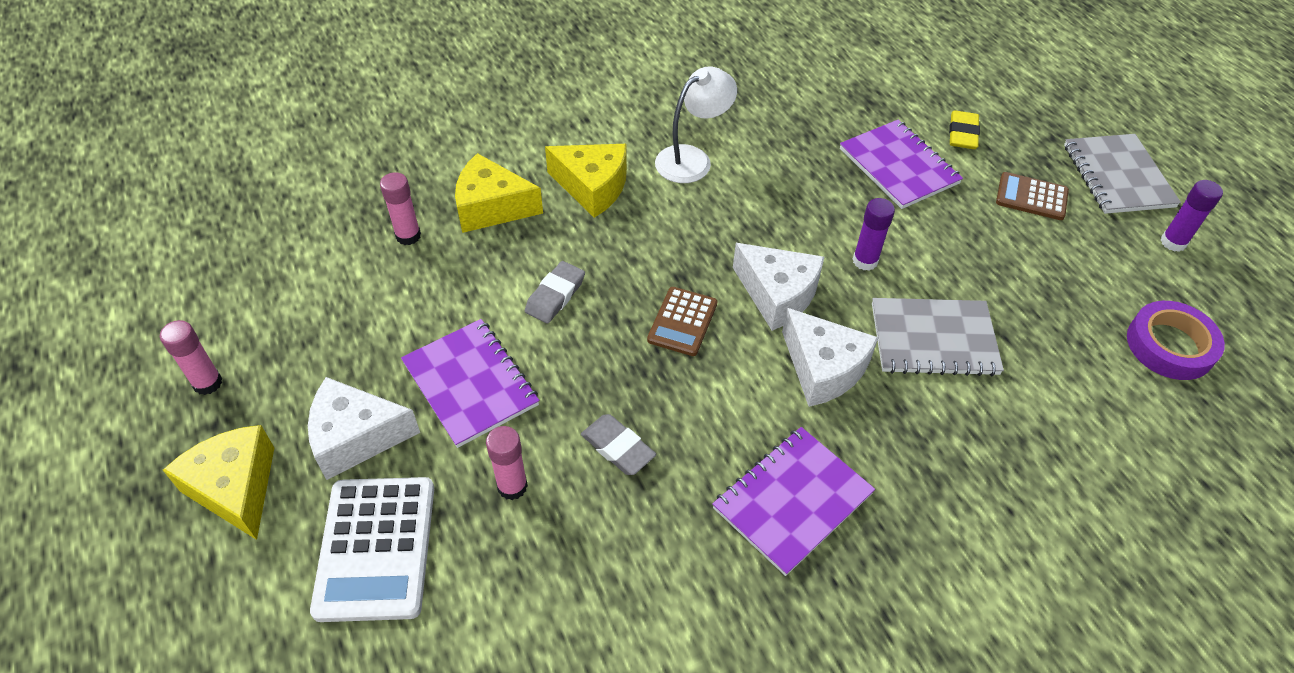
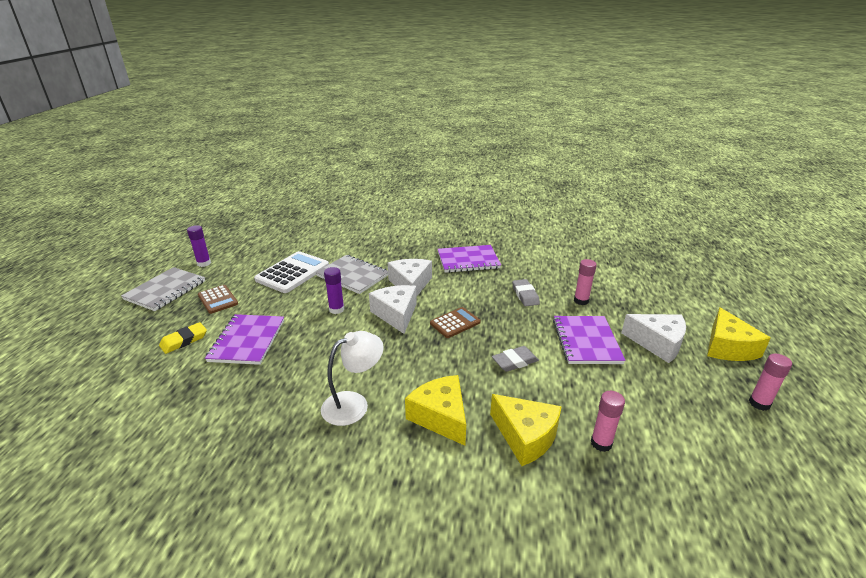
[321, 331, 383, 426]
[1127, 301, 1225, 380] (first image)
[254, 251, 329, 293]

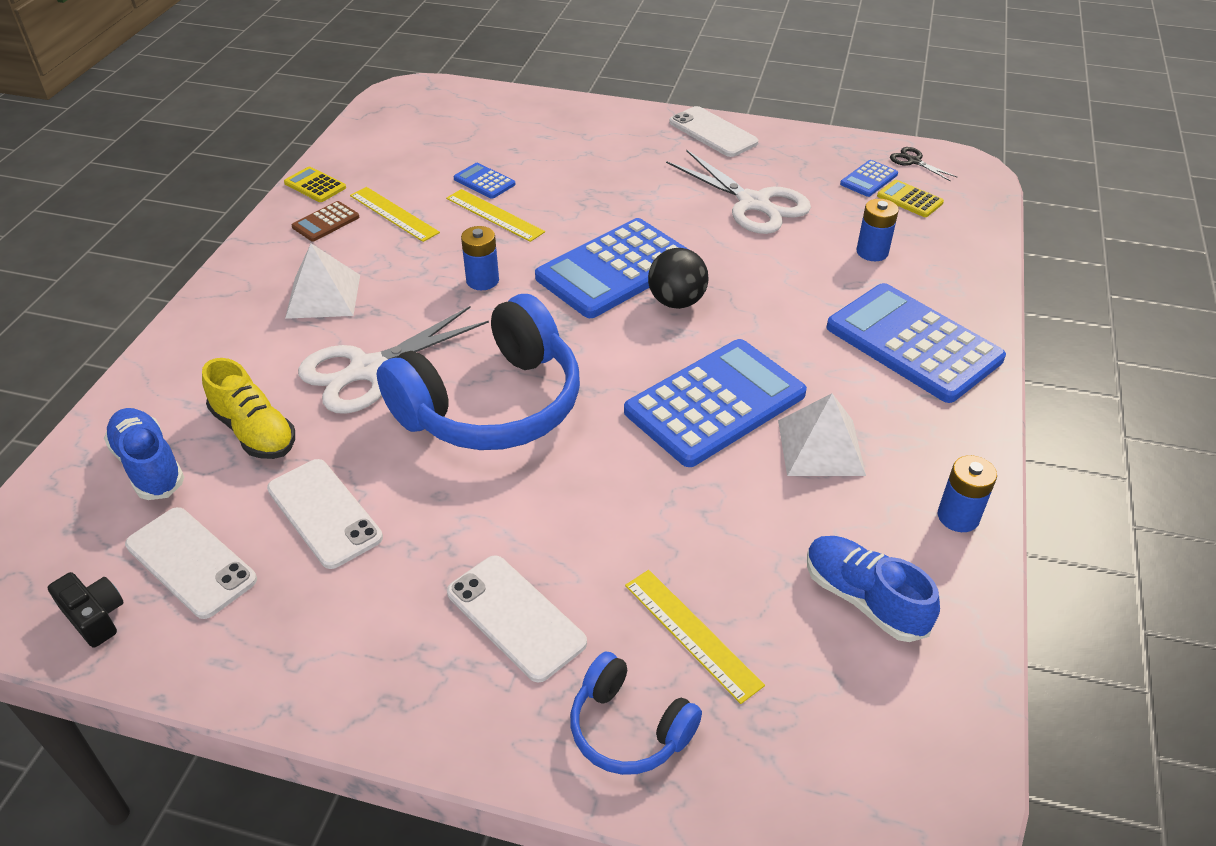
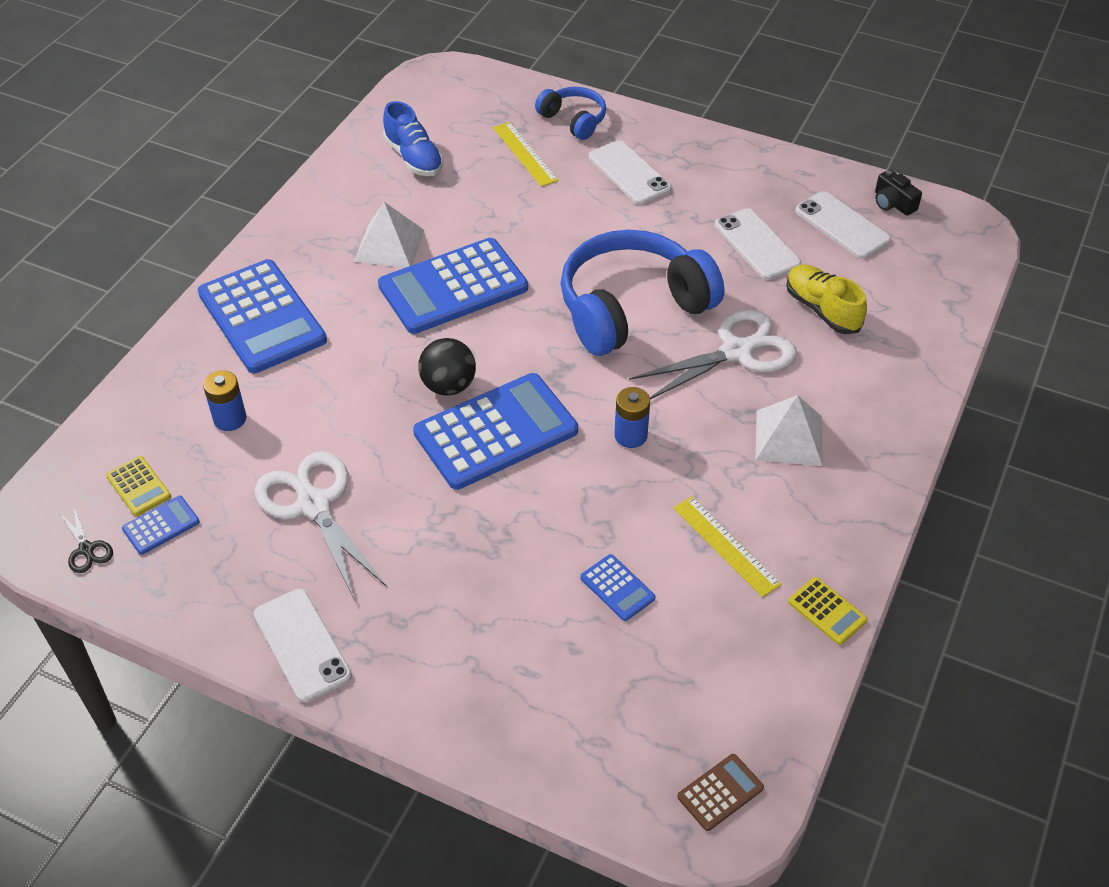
[446, 189, 545, 242] (first image)
[677, 754, 764, 831]
[104, 408, 184, 500] (first image)
[938, 455, 997, 532] (first image)

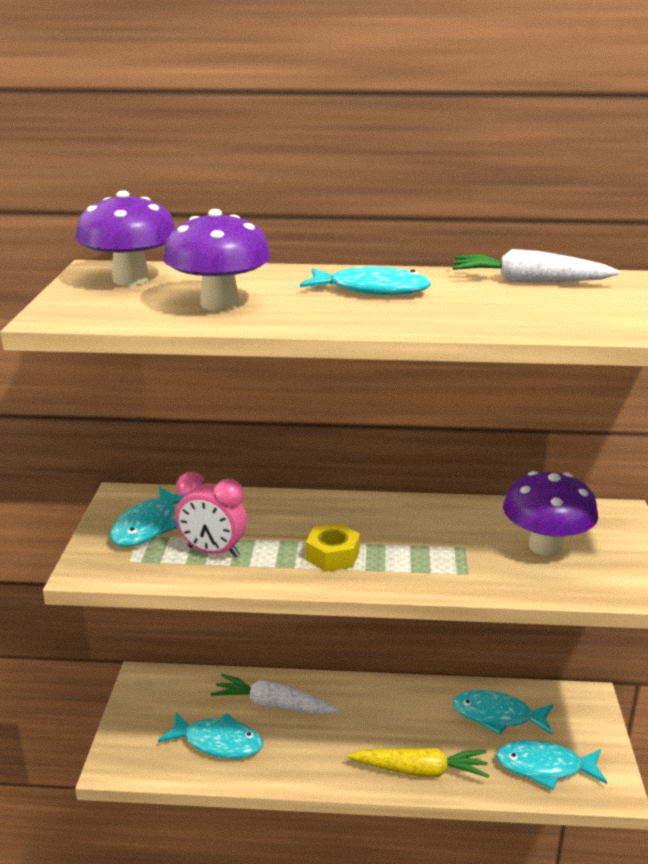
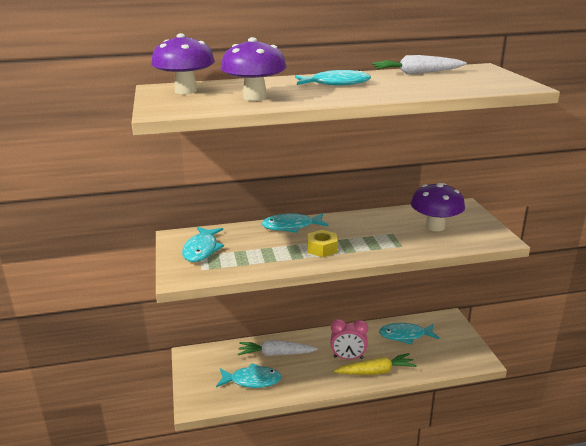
[330, 319, 368, 359]
[262, 213, 329, 233]

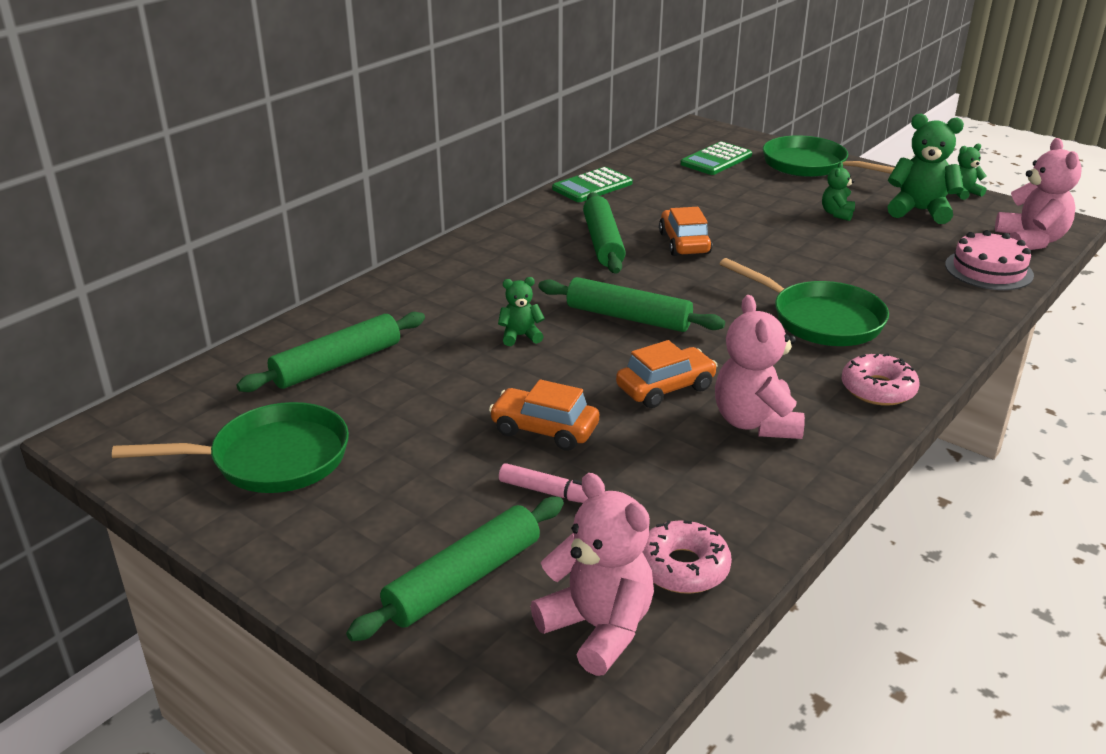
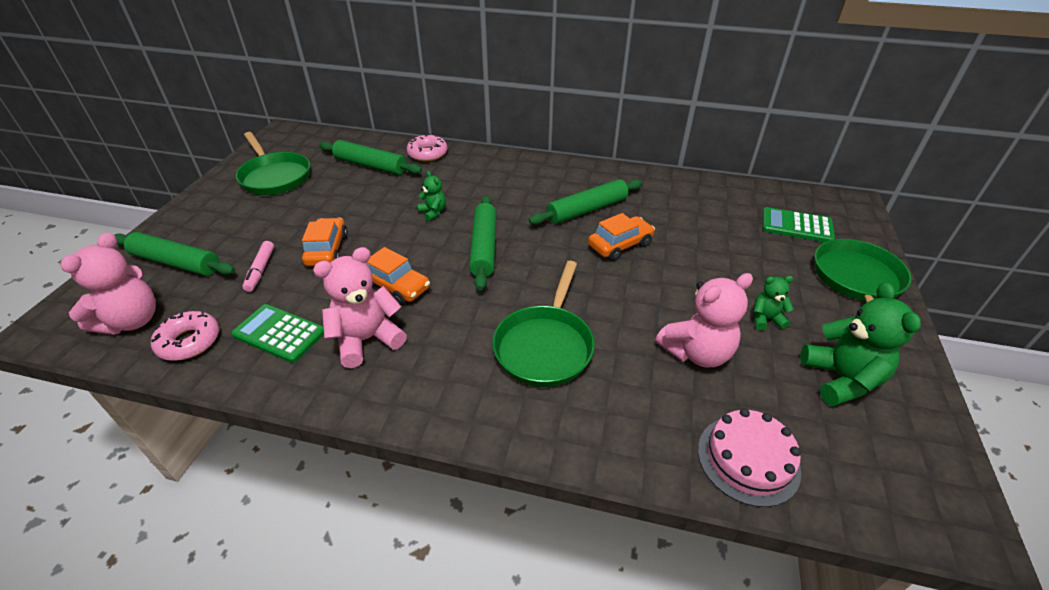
[655, 273, 753, 367]
[956, 144, 987, 200] (first image)
[231, 304, 324, 363]
[407, 134, 448, 162]

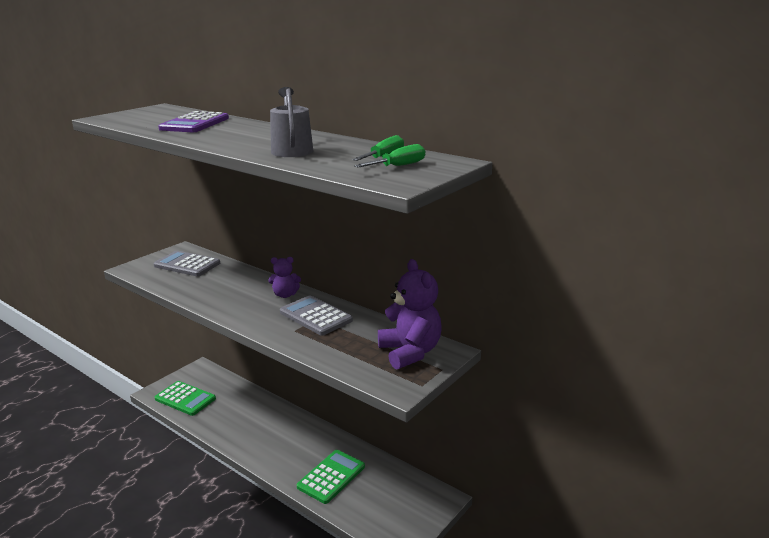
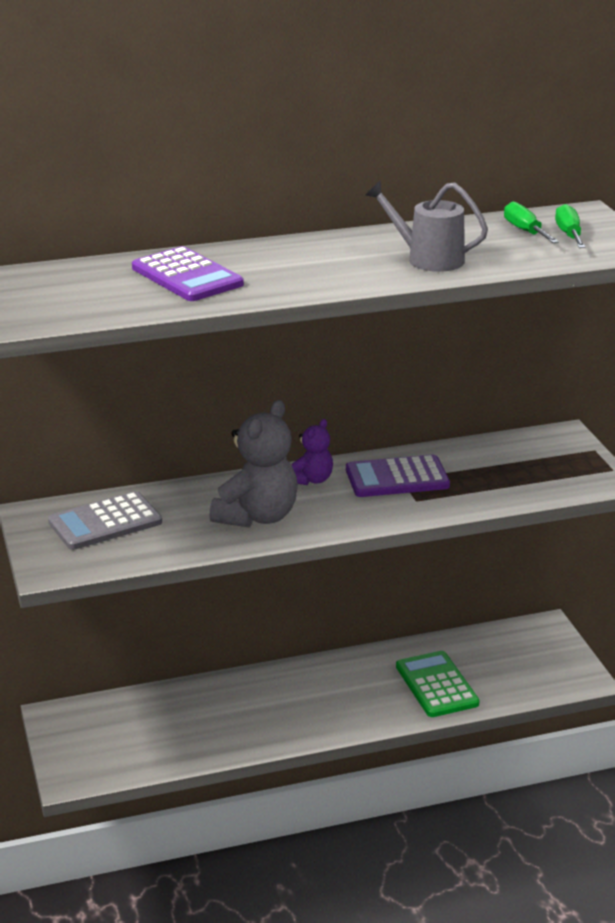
[378, 259, 442, 370] (first image)
[346, 455, 450, 497]
[155, 381, 216, 416] (first image)
[209, 400, 298, 528]

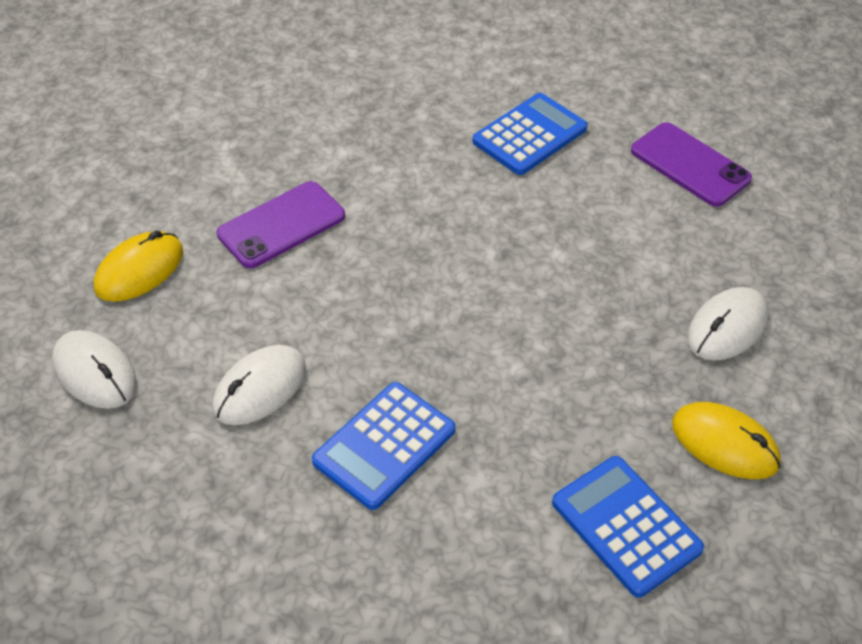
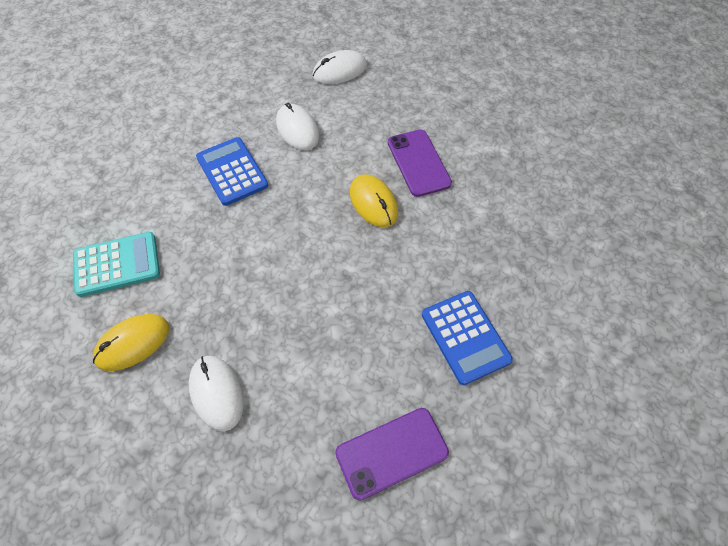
[350, 174, 398, 228]
[73, 232, 160, 297]

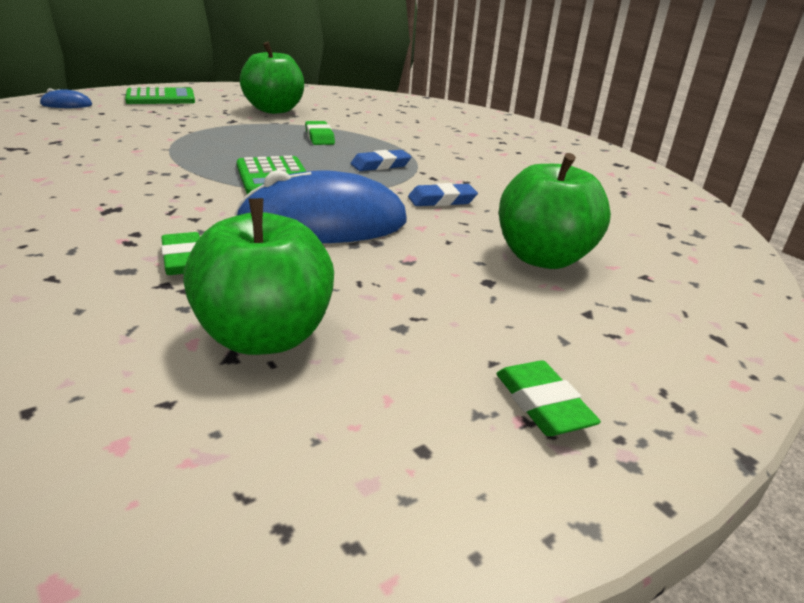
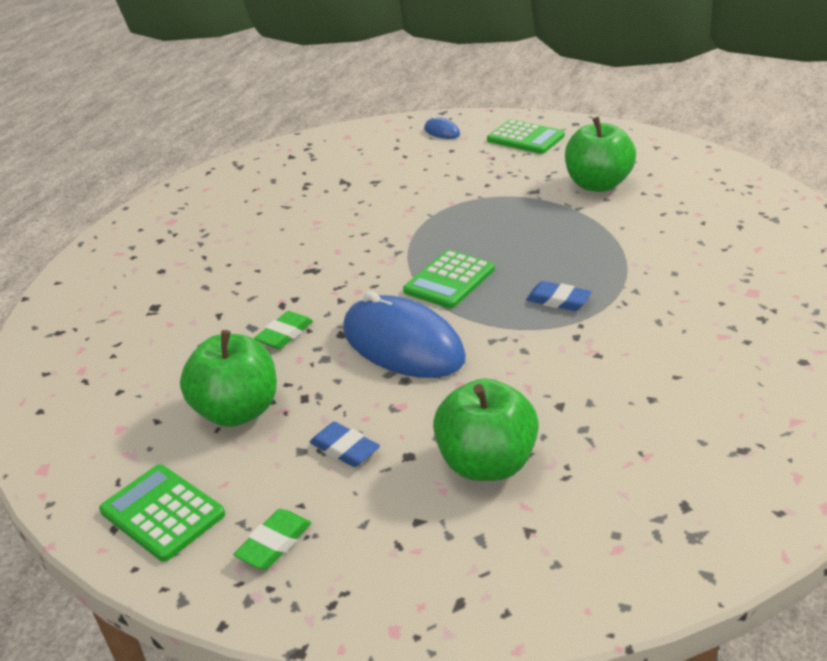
[305, 121, 335, 145] (first image)
[309, 422, 380, 467]
[99, 465, 225, 562]

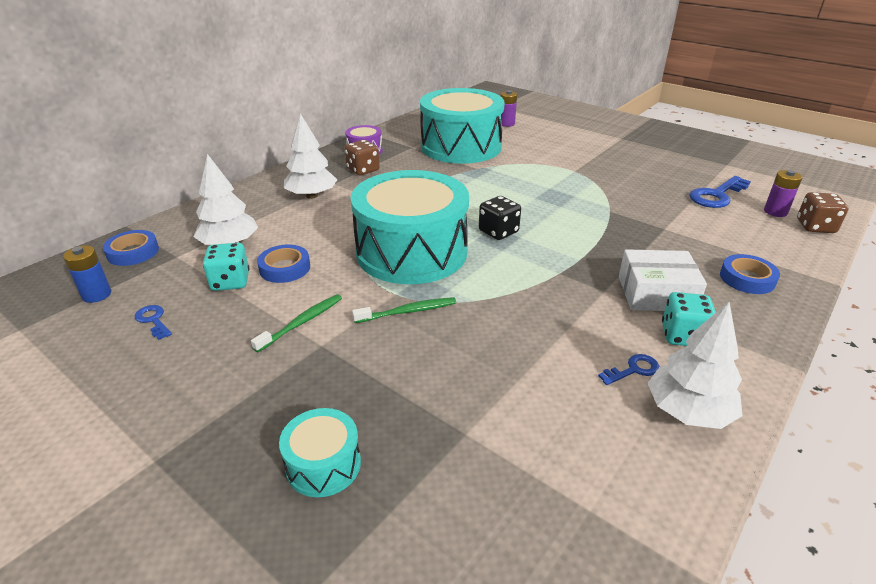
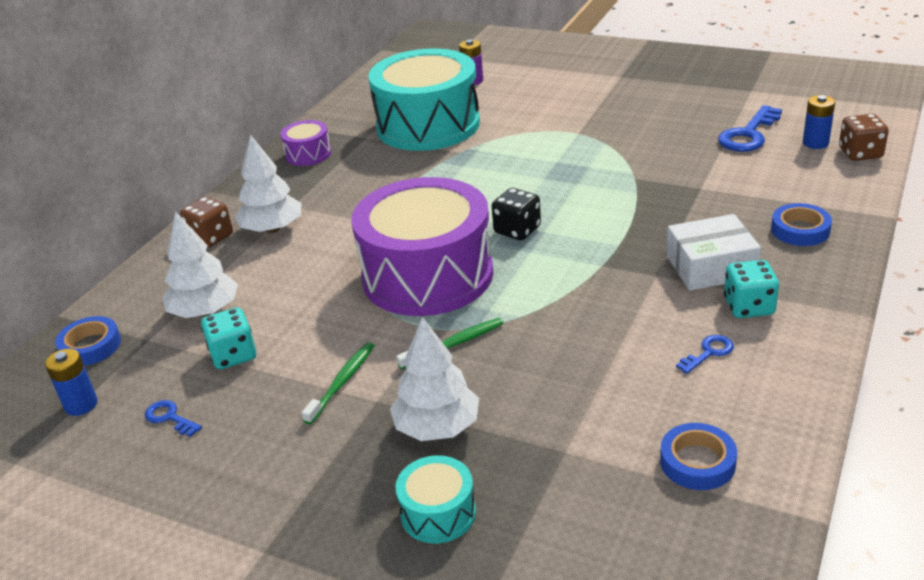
[180, 197, 233, 248]
[351, 177, 493, 316]
[803, 95, 835, 149]
[660, 423, 737, 490]
[390, 317, 479, 441]

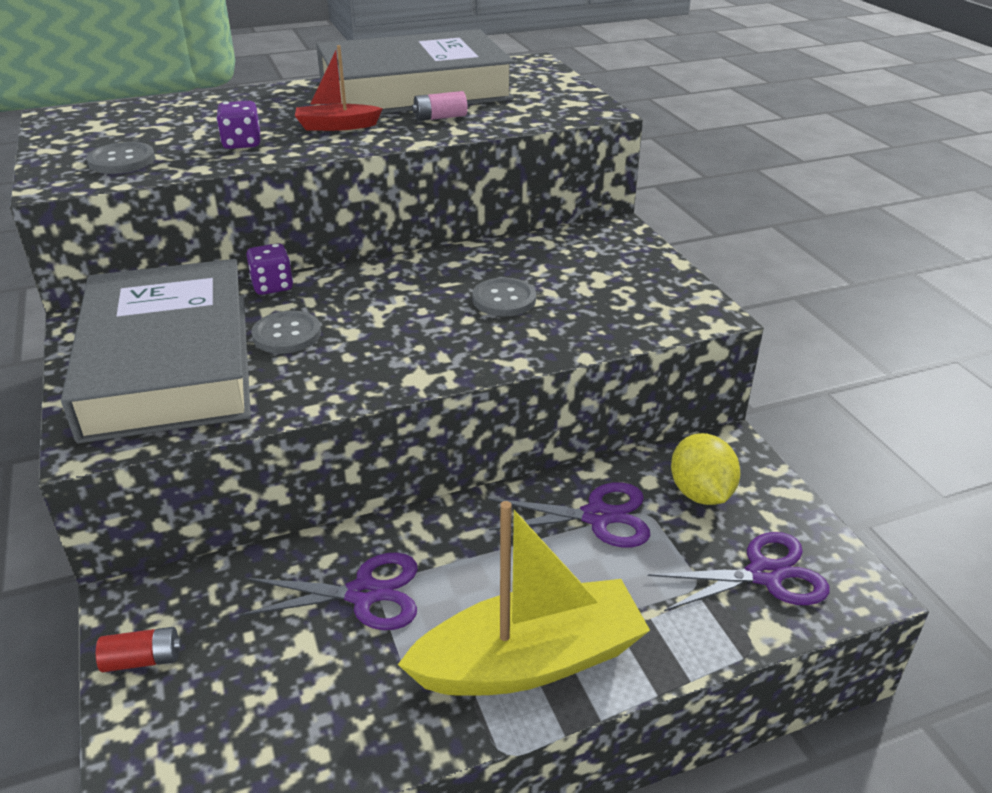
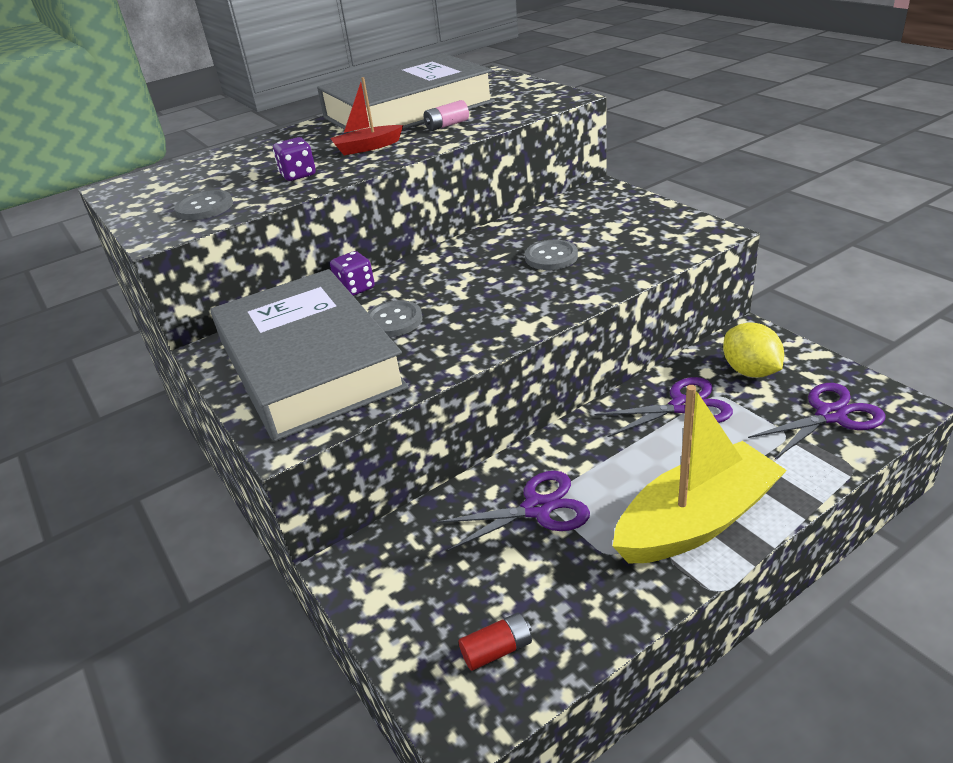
[459, 613, 532, 671]

